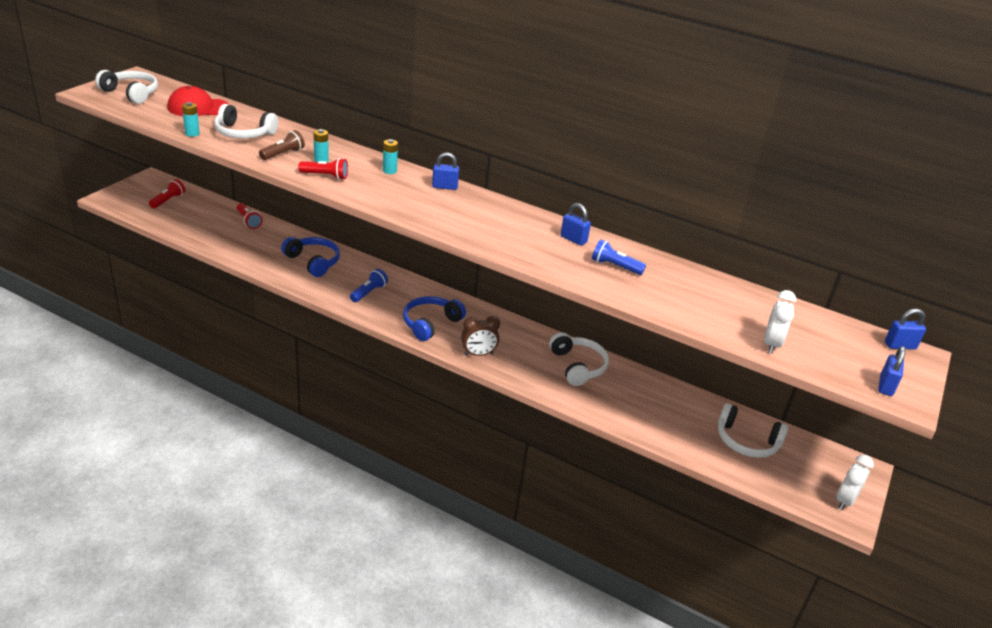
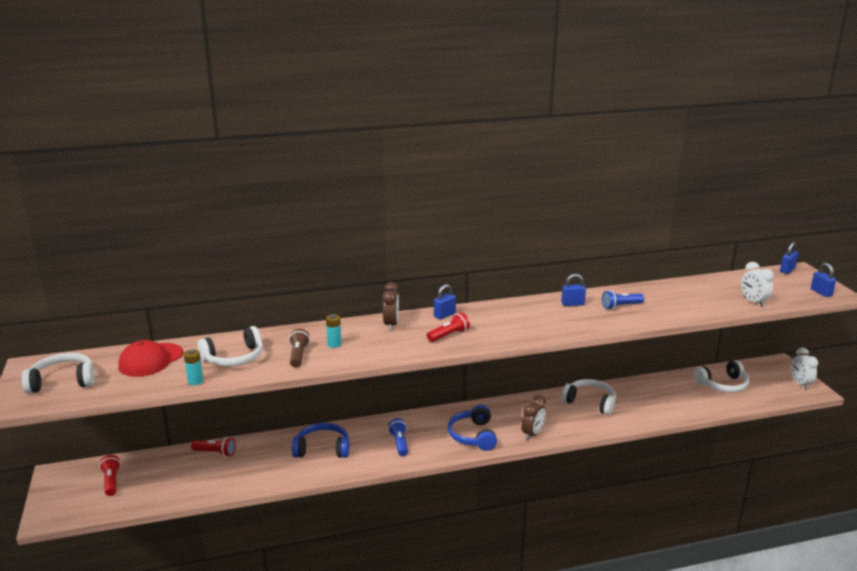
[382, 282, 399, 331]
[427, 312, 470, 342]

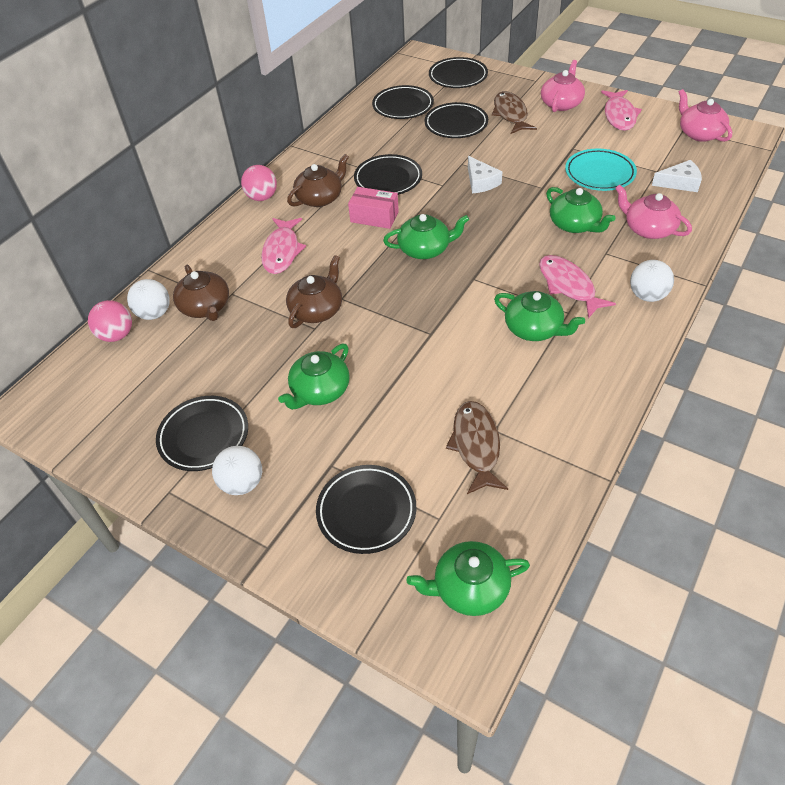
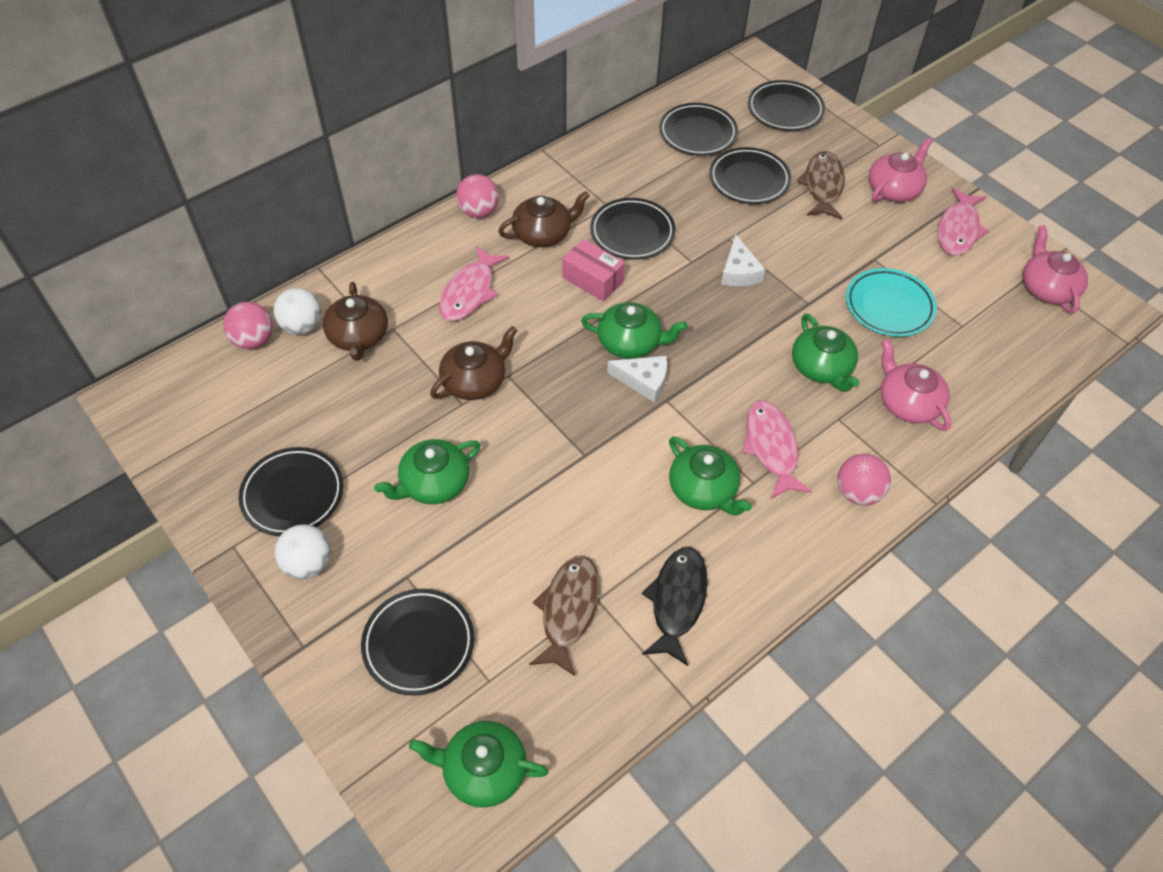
[607, 356, 667, 403]
[837, 454, 891, 506]
[642, 547, 708, 666]

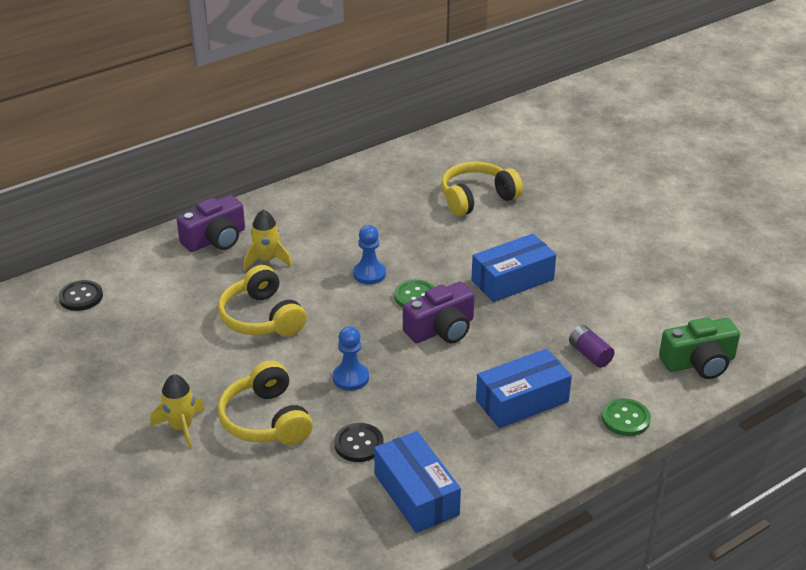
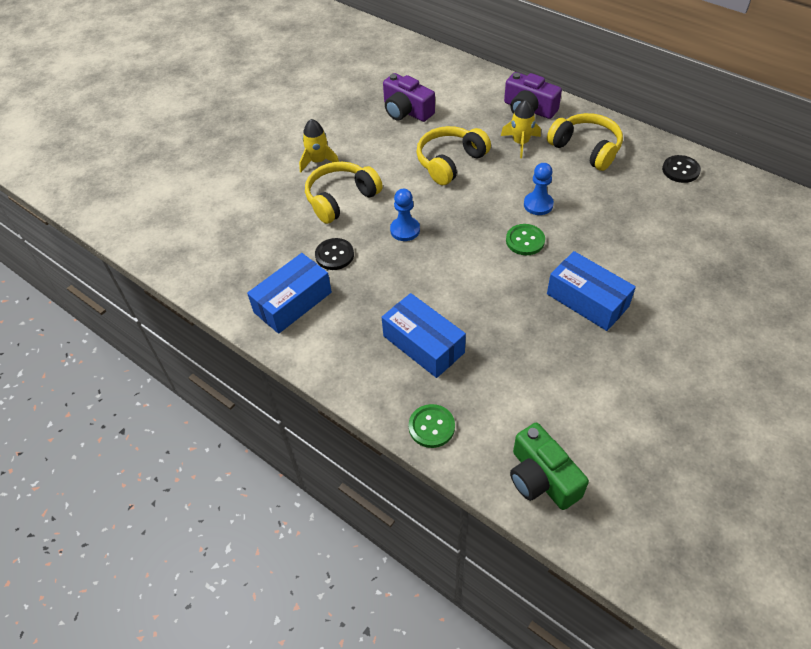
[547, 113, 623, 171]
[662, 155, 701, 183]
[383, 73, 435, 122]
[569, 325, 614, 368] (first image)

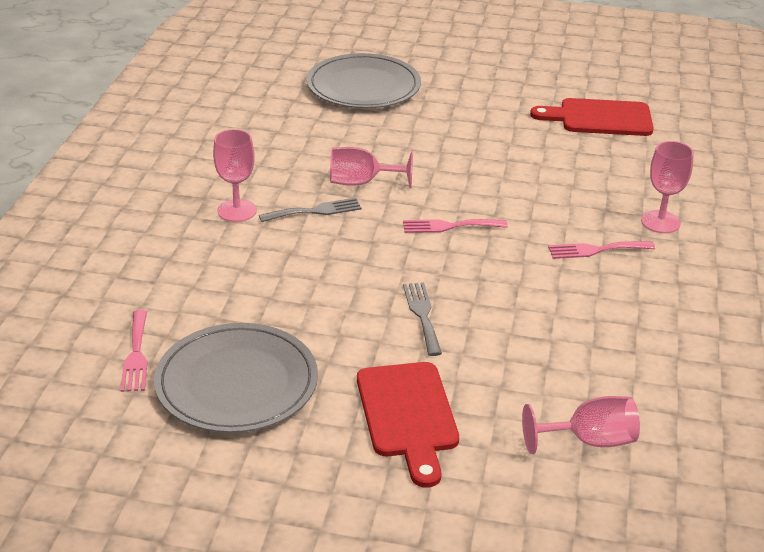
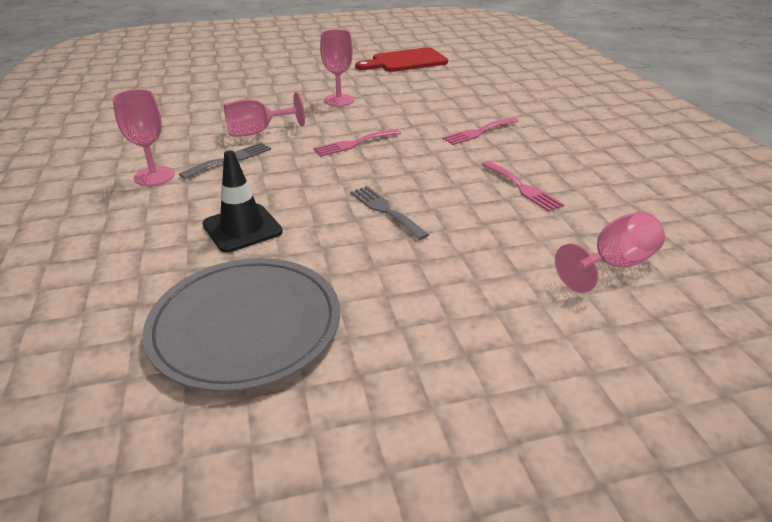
[307, 53, 421, 108] (first image)
[320, 29, 354, 106]
[482, 161, 565, 212]
[357, 362, 459, 488] (first image)
[202, 150, 283, 253]

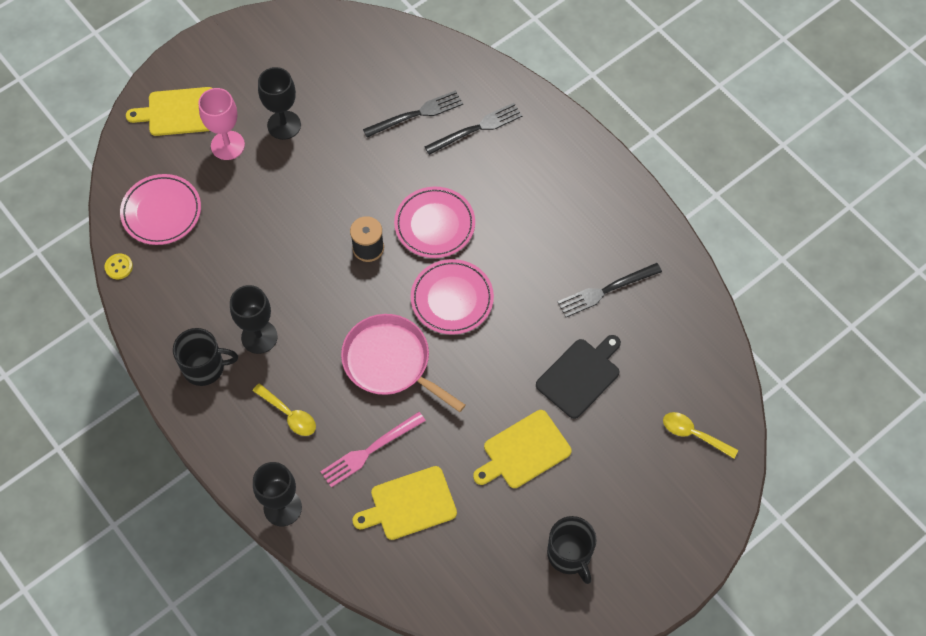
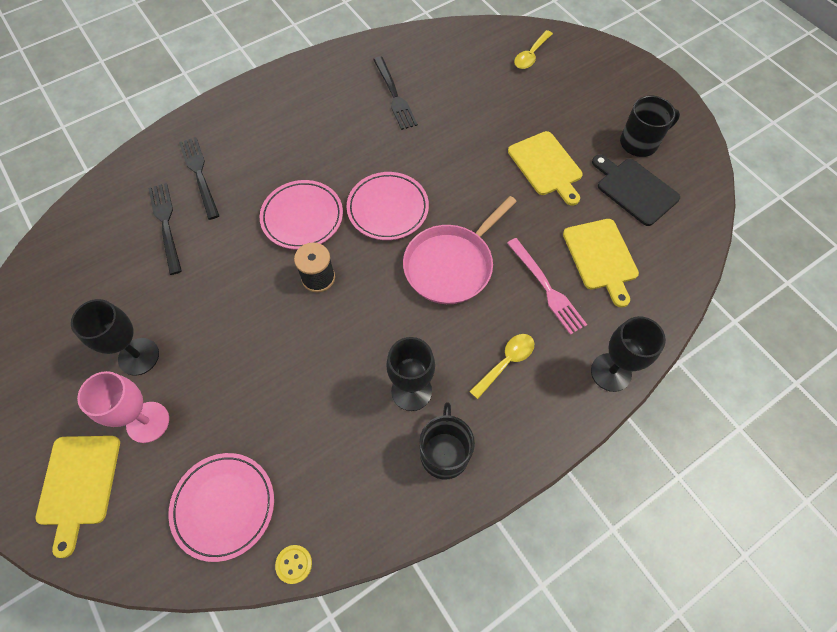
[592, 155, 680, 226]

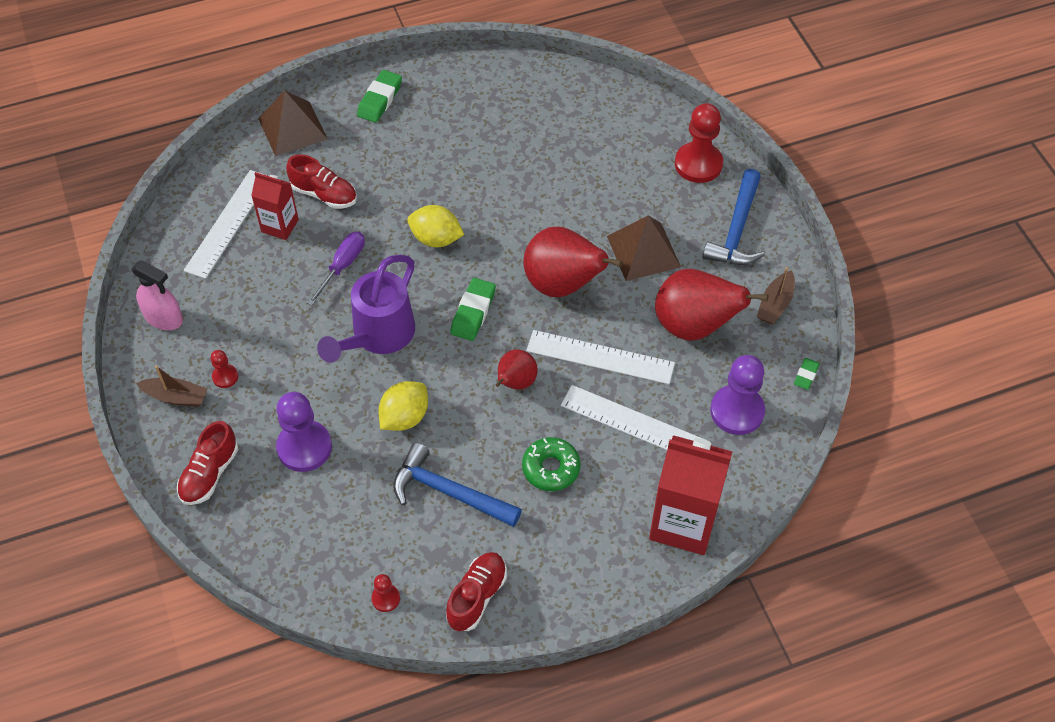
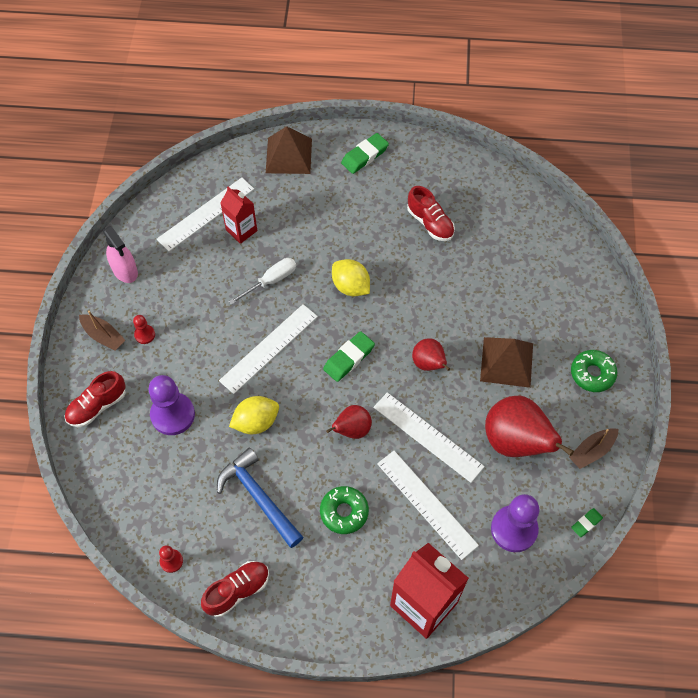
[675, 103, 723, 183] (first image)
[407, 186, 455, 241]
[571, 350, 617, 392]
[412, 338, 450, 371]
[229, 258, 296, 305]
[219, 304, 318, 394]

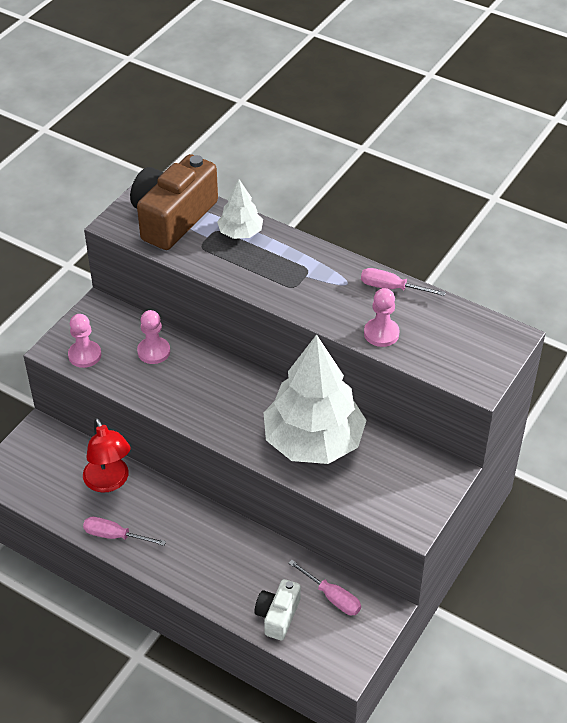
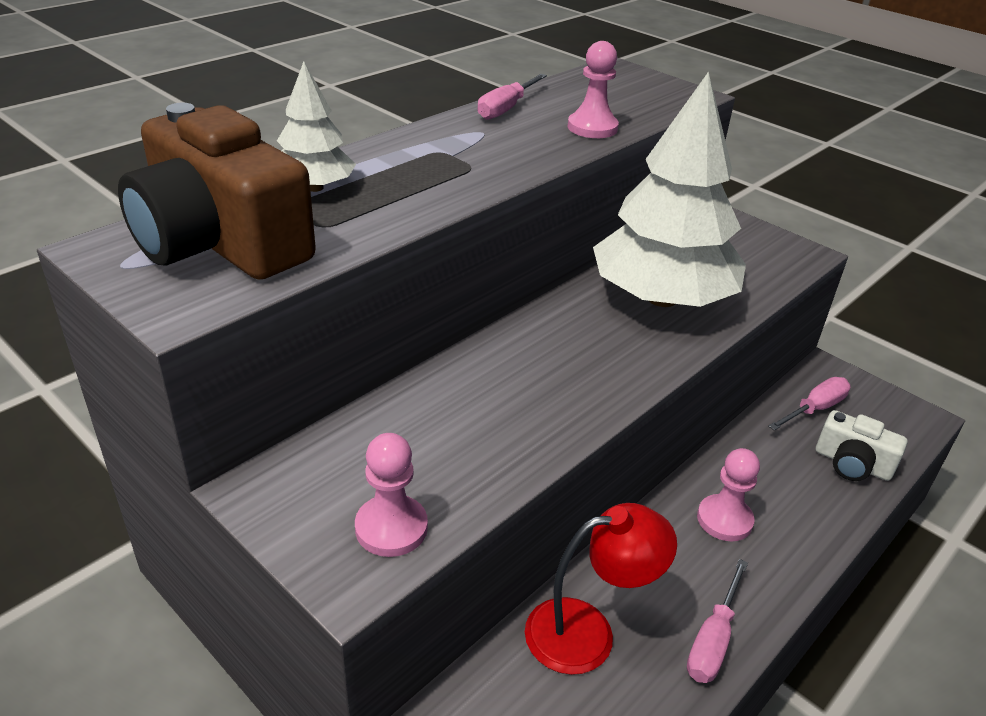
[697, 448, 760, 541]

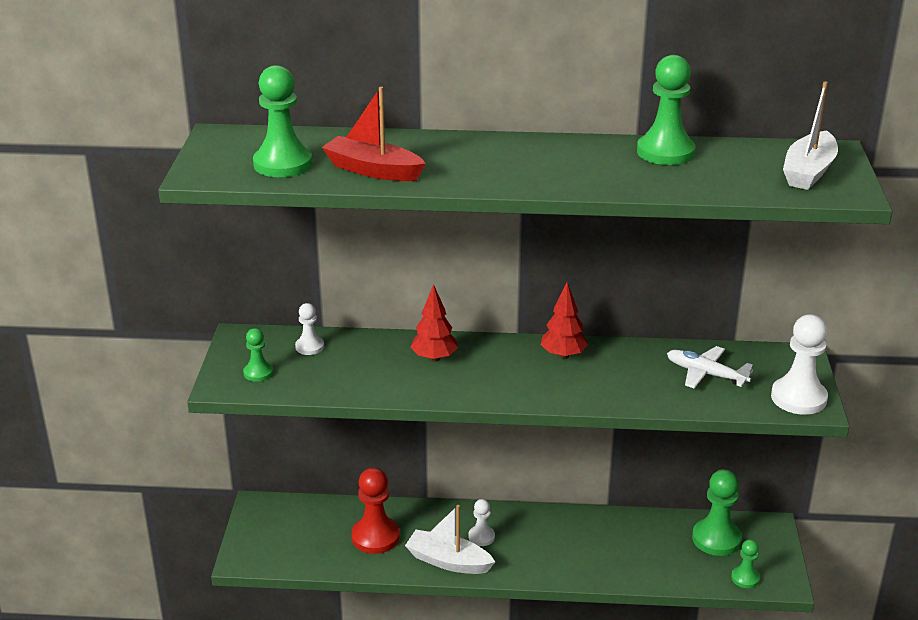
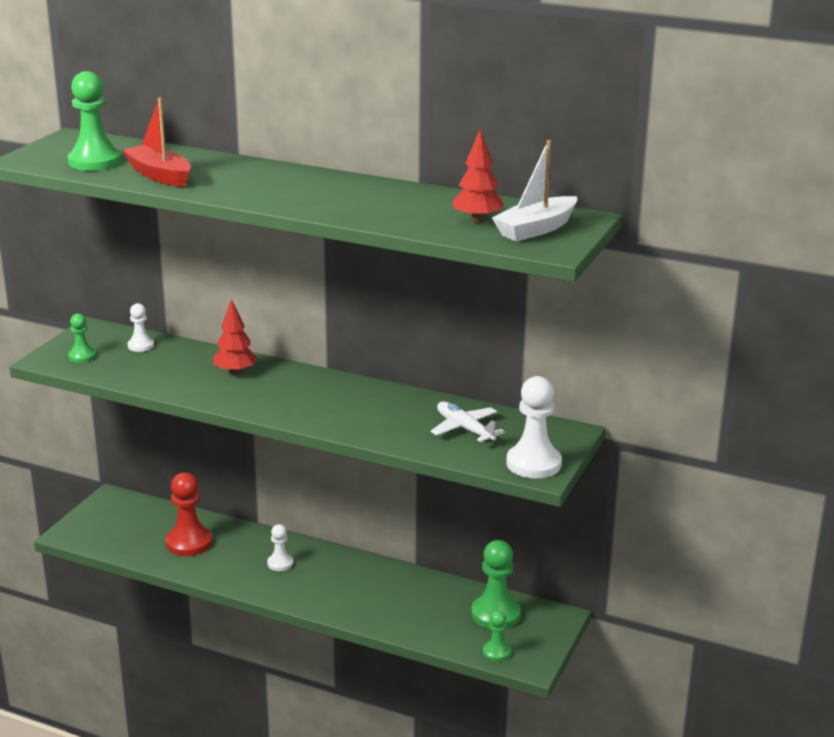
[637, 55, 695, 165] (first image)
[452, 130, 504, 223]
[405, 505, 495, 574] (first image)

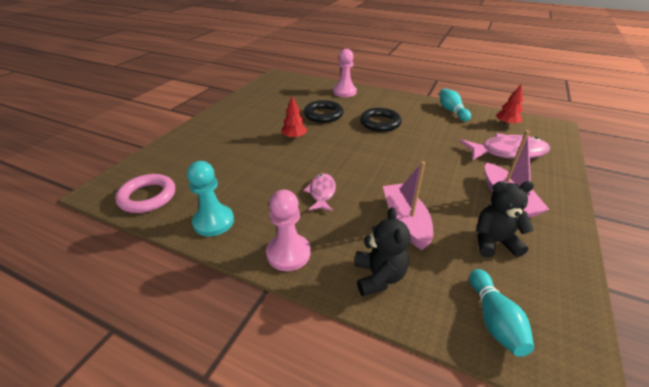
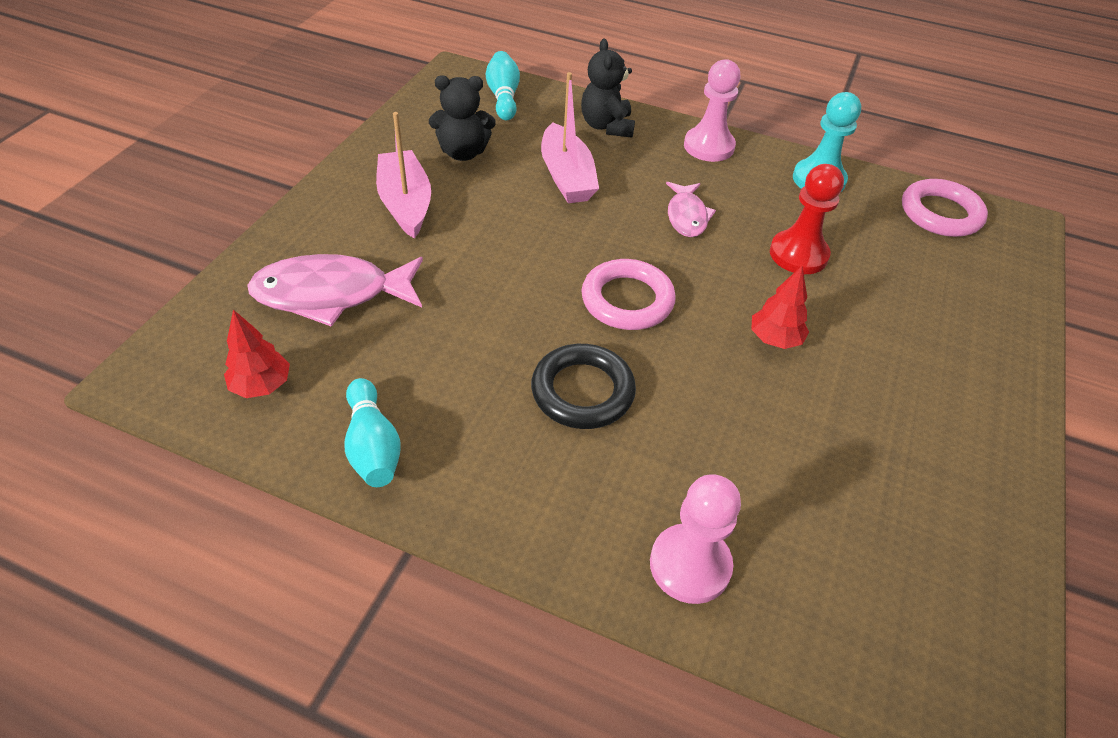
[304, 100, 343, 123] (first image)
[770, 164, 844, 274]
[581, 259, 676, 330]

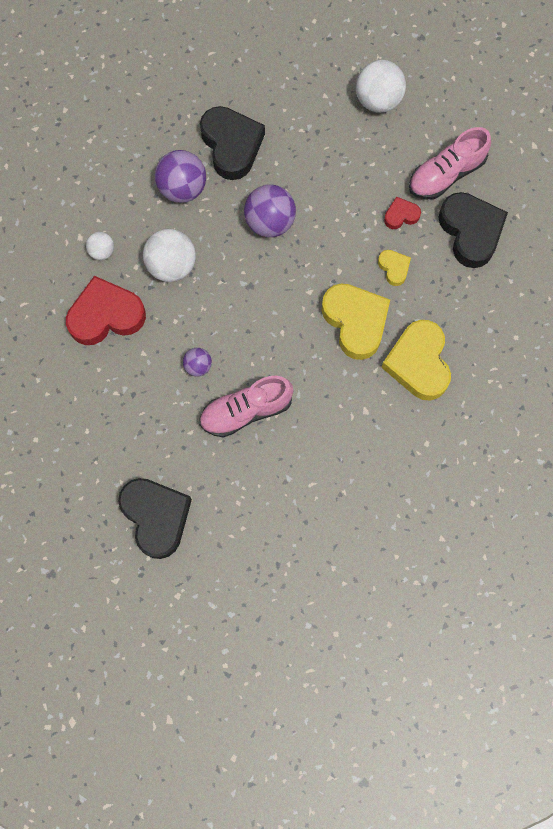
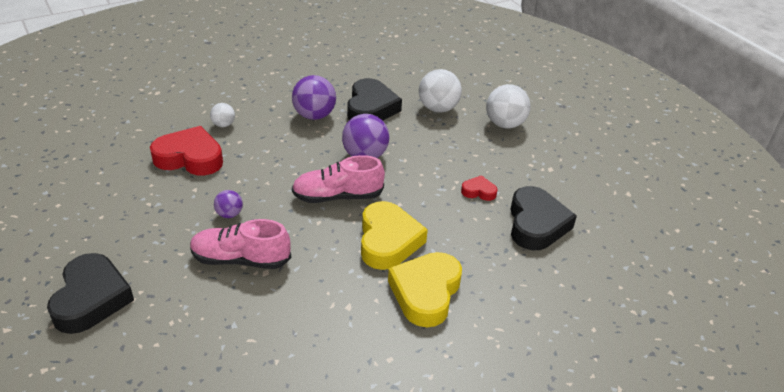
[292, 155, 385, 203]
[419, 69, 462, 113]
[378, 250, 411, 286] (first image)

